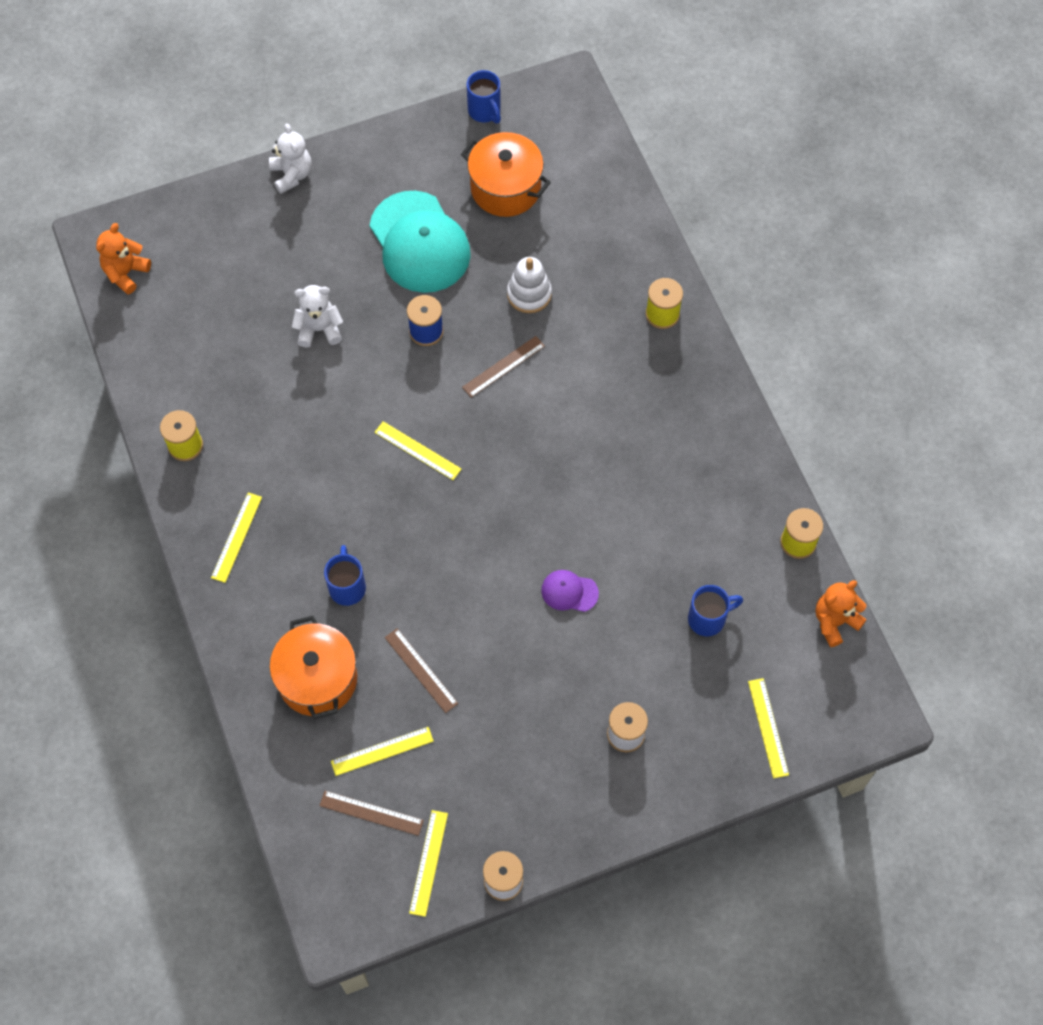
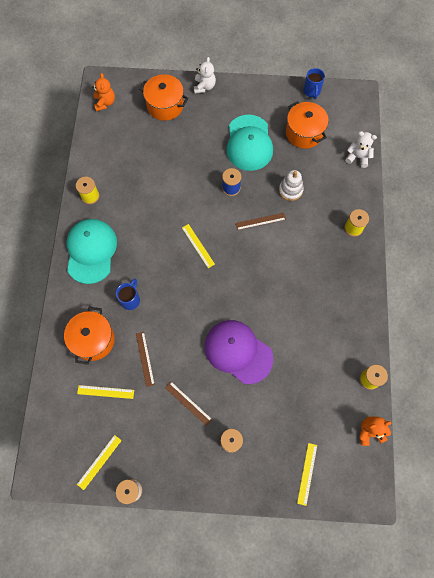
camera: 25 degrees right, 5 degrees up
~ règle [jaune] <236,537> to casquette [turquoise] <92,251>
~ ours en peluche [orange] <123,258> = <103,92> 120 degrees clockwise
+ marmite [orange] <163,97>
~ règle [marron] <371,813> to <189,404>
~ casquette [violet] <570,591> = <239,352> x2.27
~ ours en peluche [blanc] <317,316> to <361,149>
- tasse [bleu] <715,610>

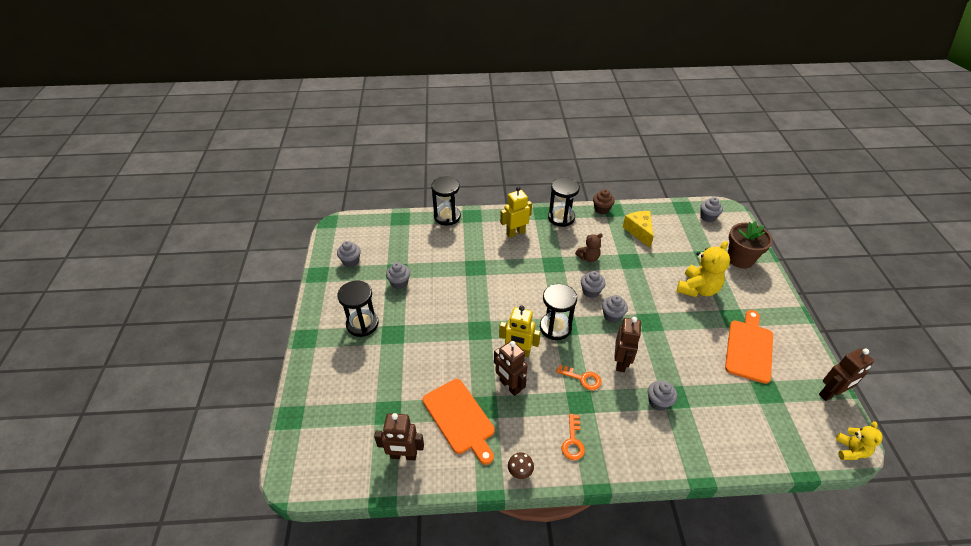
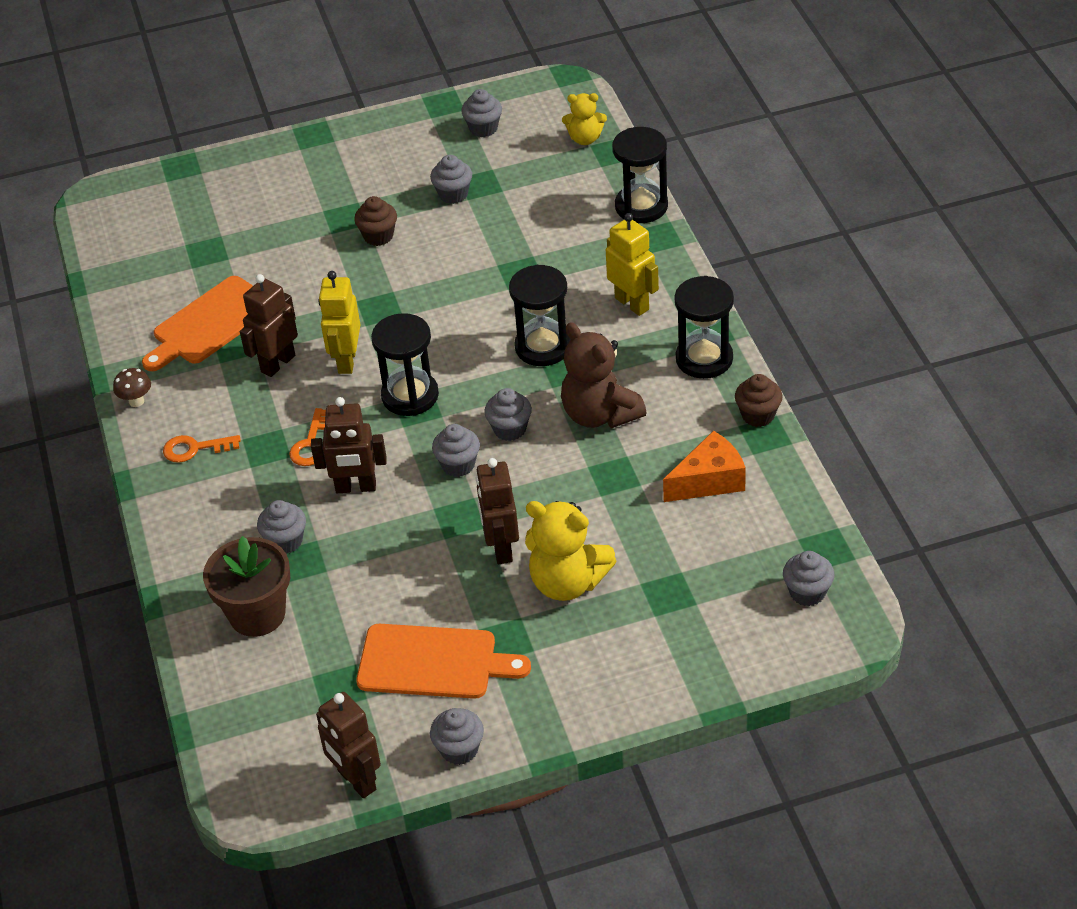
camera: 80 degrees right, 0 degrees up
~ pot de fleurs [marron] <750,245> to <246,586>
+ muffin [marron] <375,221>
+ muffin [gris] <457,736>
~ robot [marron] <399,437> to <497,511>
~ sablier [noir] <358,308> to <540,315>
~ ours en peluche [marron] <589,247> = <604,375> x1.70
~ ours en peluche [jaune] <859,440> to <584,119>
~ fromage [jaune] <638,229> to fromage [orange] <704,466>

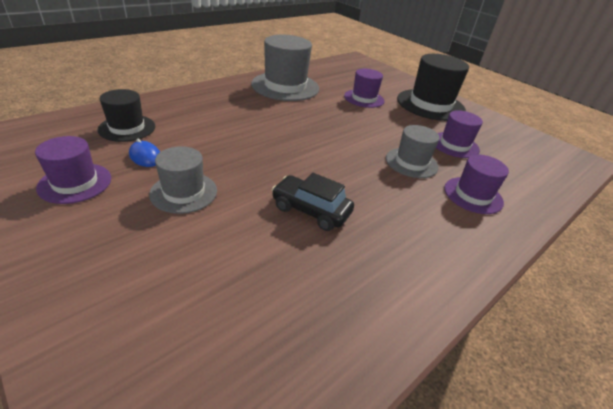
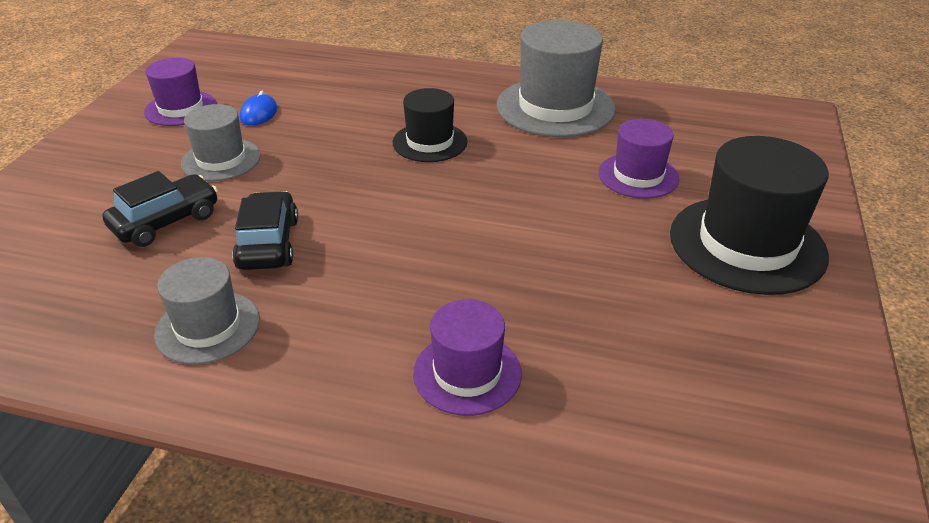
camera: 60 degrees right, 0 degrees up
+ voiture [noir] <160,209>
~ chapeau [gris] <413,151> to <207,310>
~ chapeau [noir] <126,115> to <430,125>
- chapeau [violet] <459,134>

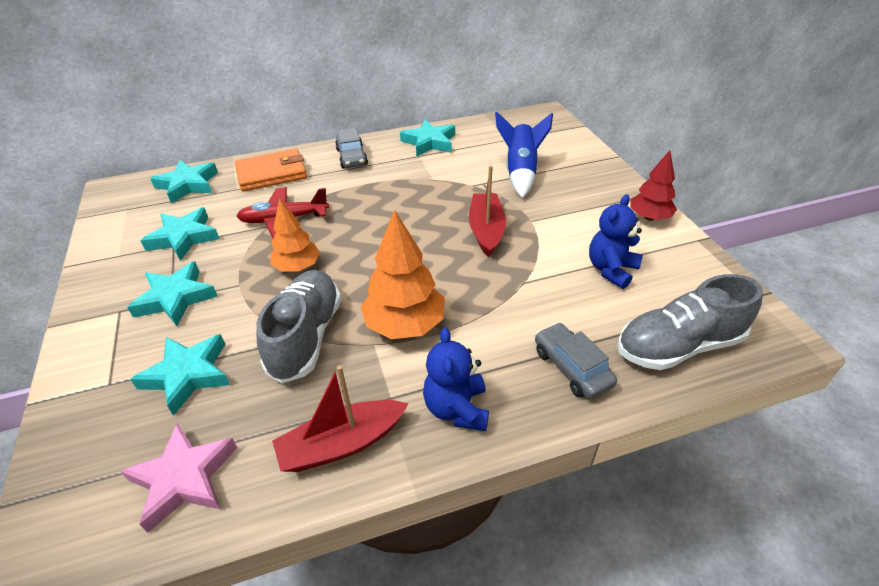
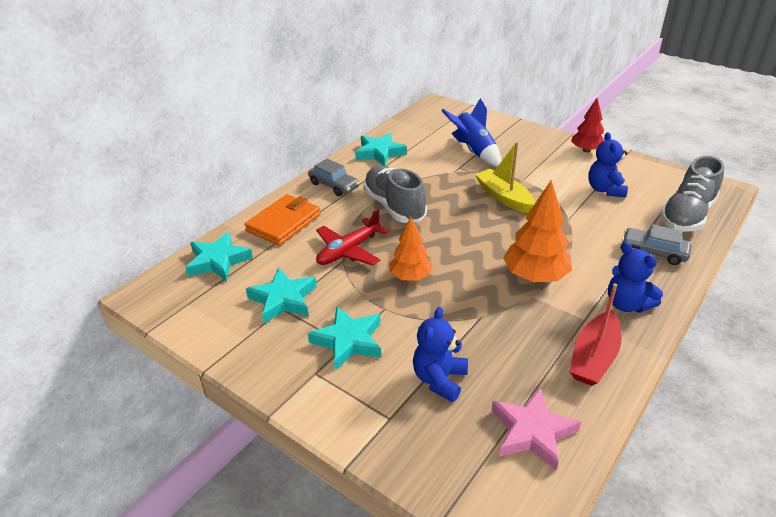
camera: 35 degrees left, 5 degrees down
~ chaussure [gris] <299,326> to <395,194>
~ étoile [turquoise] <180,375> to ours en peluche [bleu] <440,354>
~ bateau [rouge] <487,211> to bateau [jaune] <505,177>

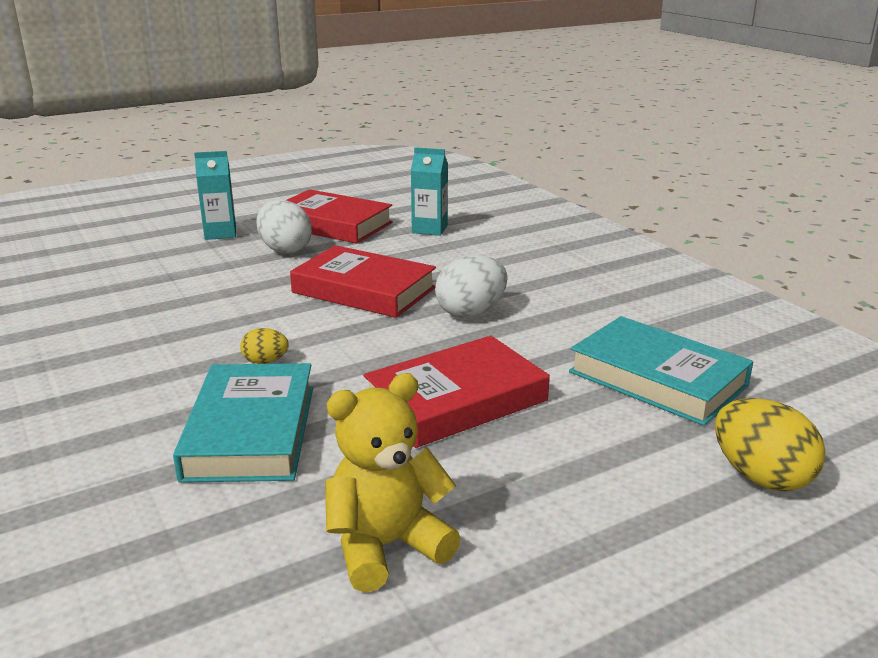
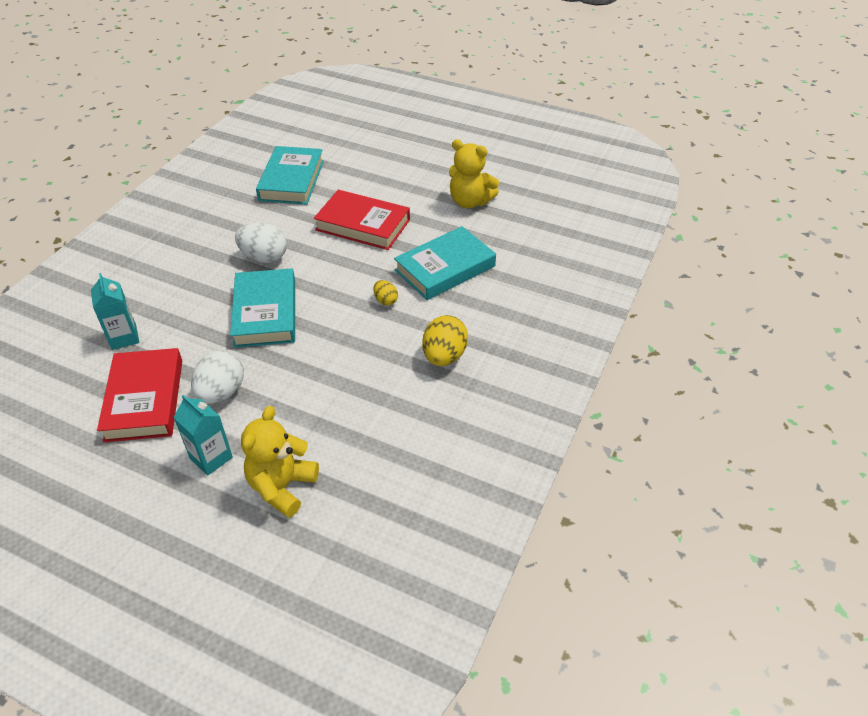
camera: 125 degrees left, 20 degrees up
~ livre [rouge] <363,281> to livre [turquoise] <262,308>
+ ours en peluche [jaune] <280,462>
~ œuf [jaune] <770,444> to <445,340>

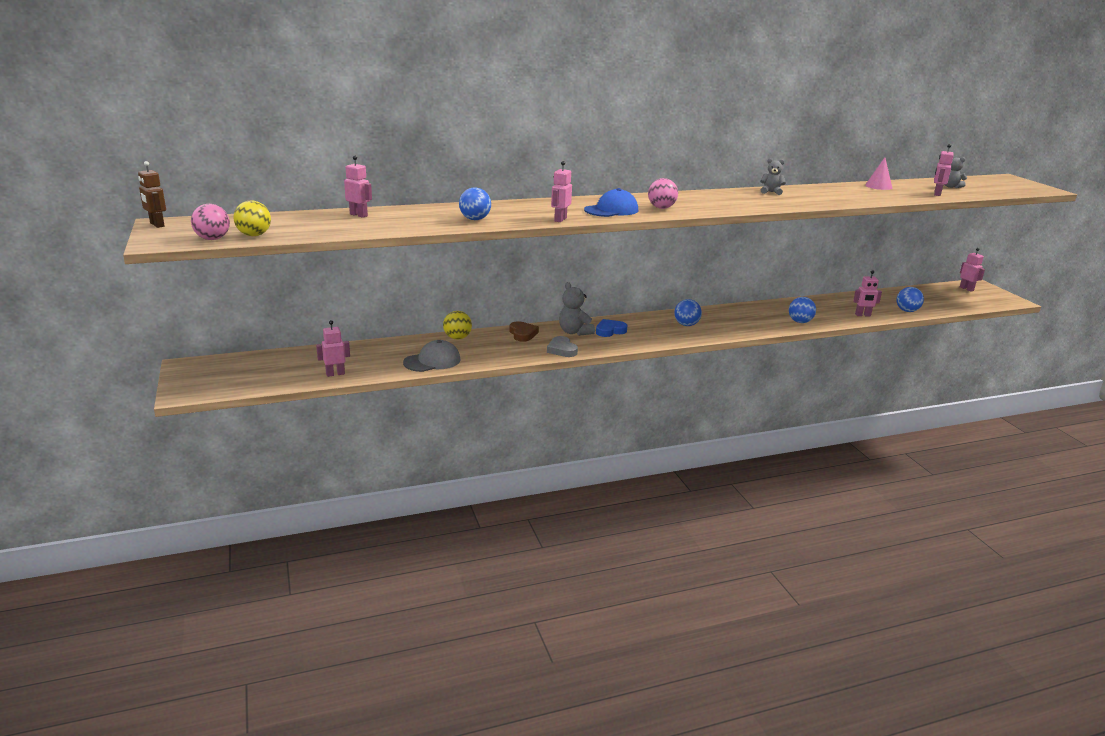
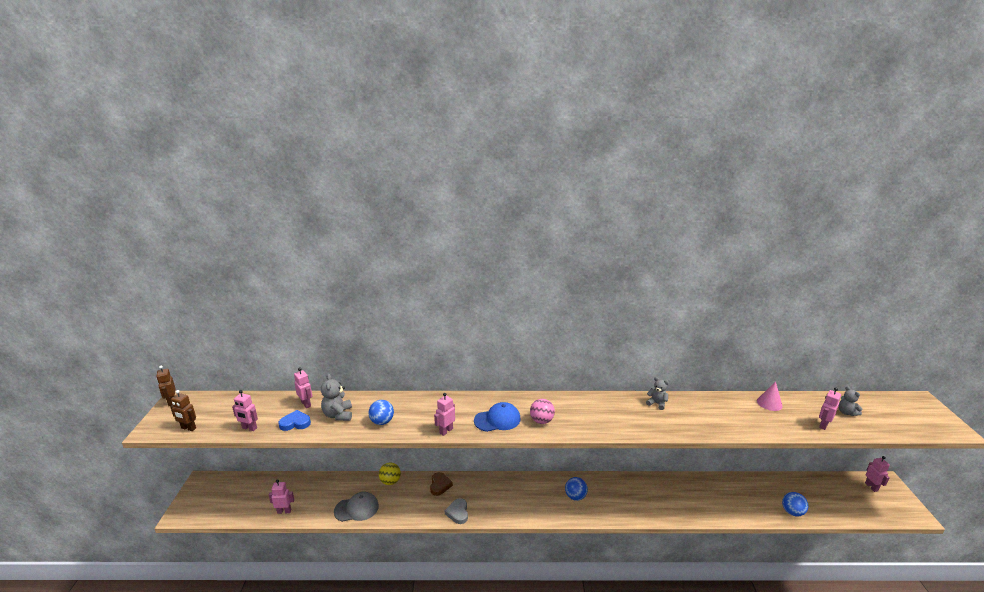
camera: 20 degrees right, 0 degrees up
~ balle [rose] <210,222> to robot [marron] <183,410>
~ robot [rose] <867,293> to <245,410>
~ cœur [bleu] <611,328> to <294,420>
~ ours en peluche [gris] <577,309> to <336,397>
- balle [jaune] <252,218>
- balle [bleu] <802,310>

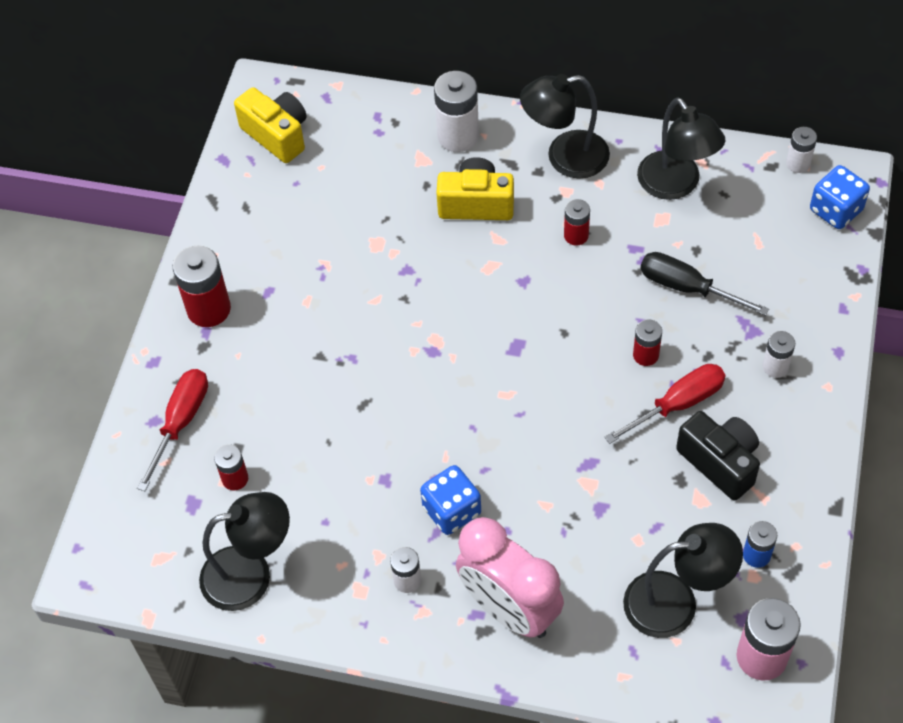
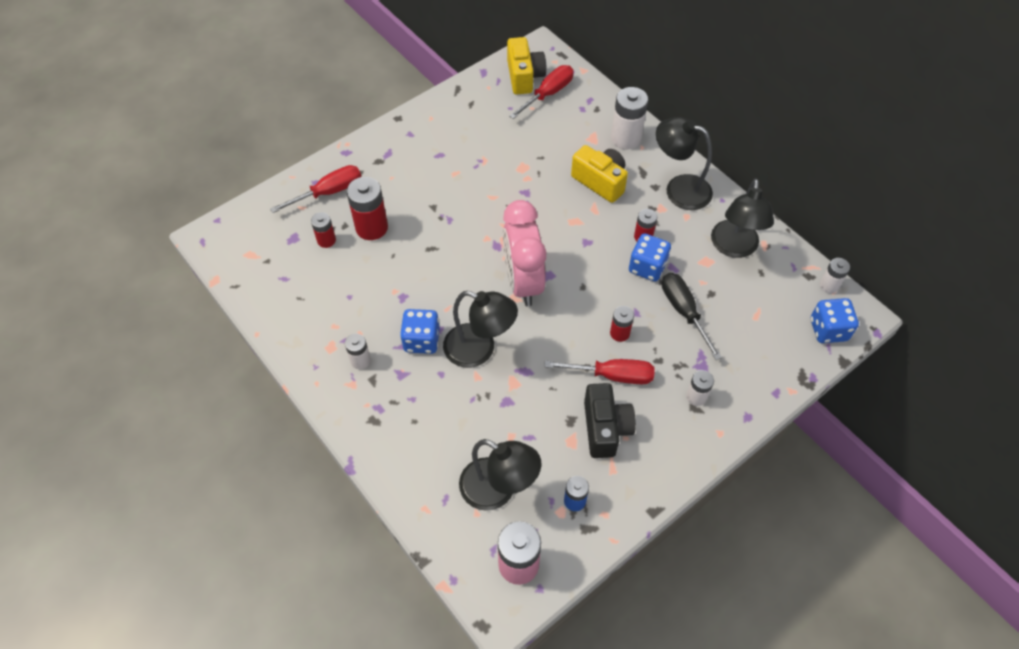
camera: 35 degrees right, 0 degrees up
~ pile [rouge] <202,286> to <367,208>
~ lampe [noir] <244,551> to <480,329>
~ réveil [rose] <510,577> to <524,253>
+ tournevis [rouge] <541,92>
+ dé [bleu] <650,257>

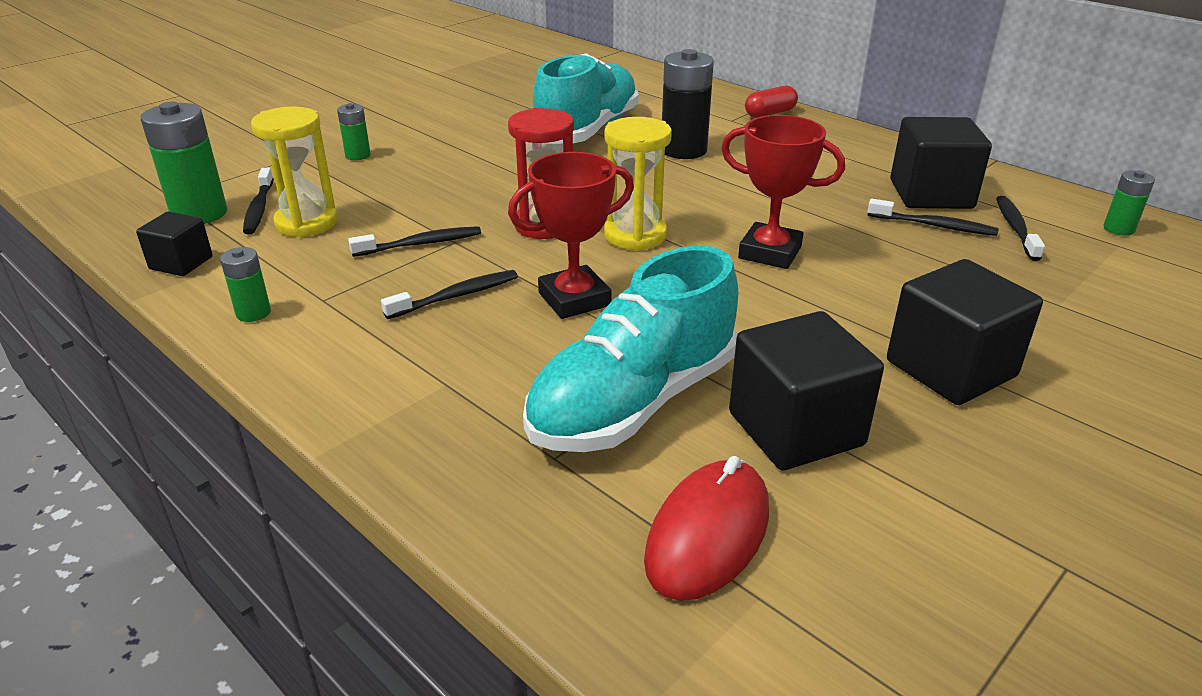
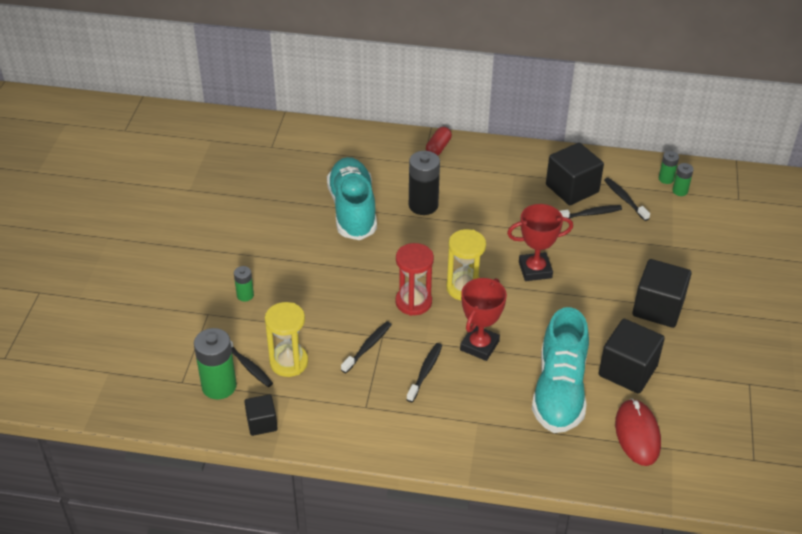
camera: 35 degrees left, 10 degrees up
~ pile [vert] <245,284> to <683,179>

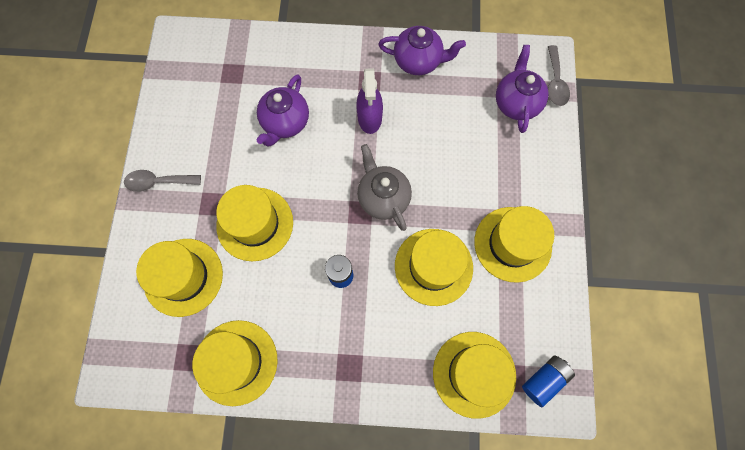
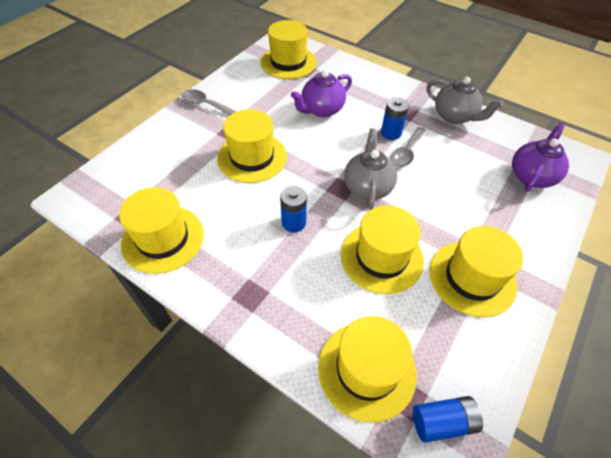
camera: 30 degrees right, 20 degrees down
~ chapeau [jaune] <179,278> to <288,49>
~ vaporisateur [violet] <369,101> to pile [bleu] <395,118>
~ cuillère [gris] <559,75> to <408,147>
~ théière [violet] <422,50> to théière [gris] <465,100>

